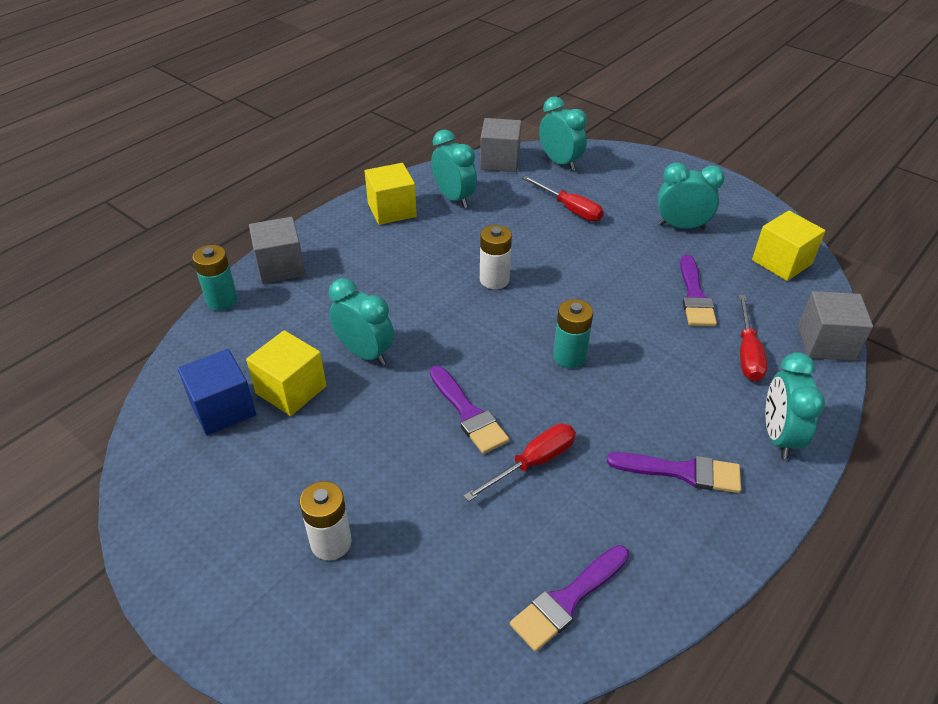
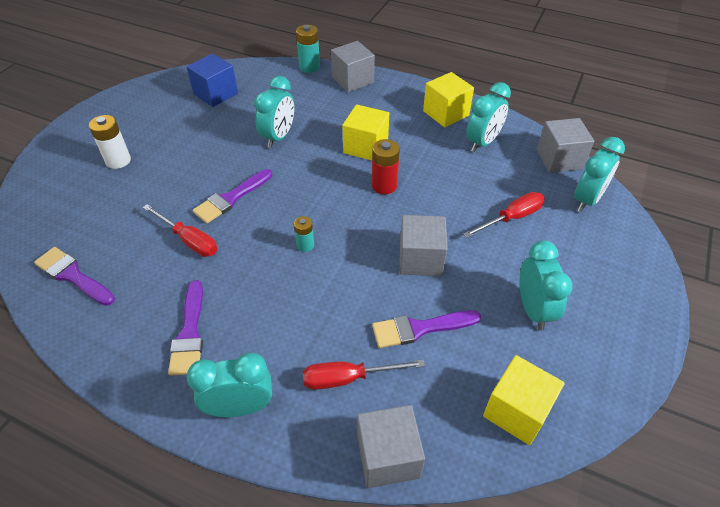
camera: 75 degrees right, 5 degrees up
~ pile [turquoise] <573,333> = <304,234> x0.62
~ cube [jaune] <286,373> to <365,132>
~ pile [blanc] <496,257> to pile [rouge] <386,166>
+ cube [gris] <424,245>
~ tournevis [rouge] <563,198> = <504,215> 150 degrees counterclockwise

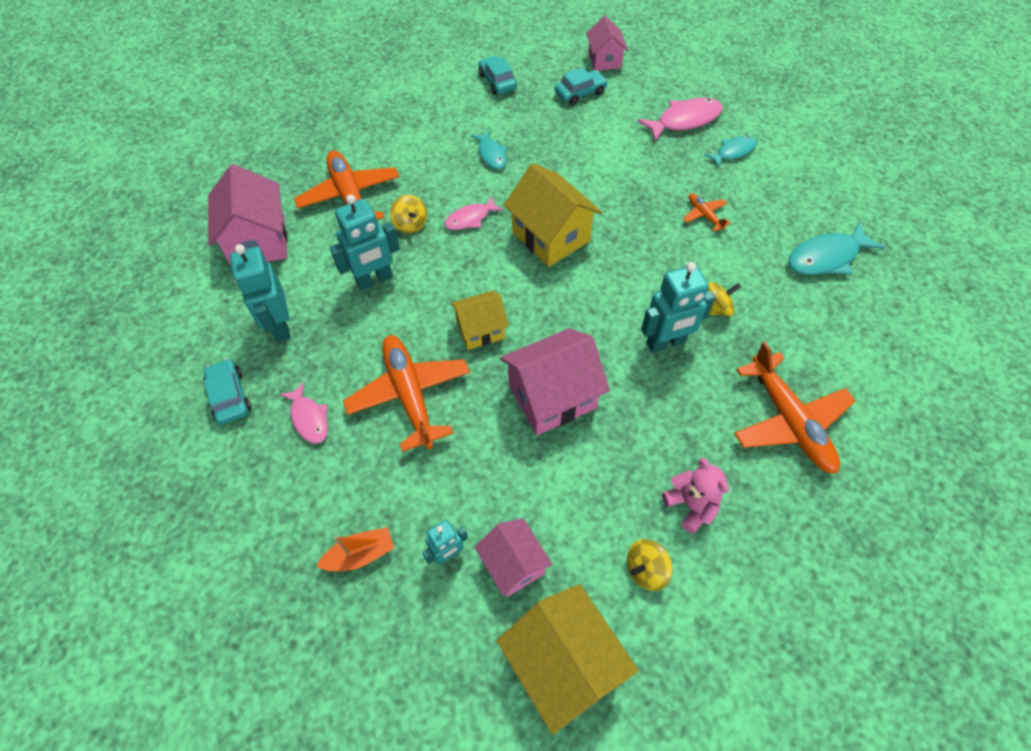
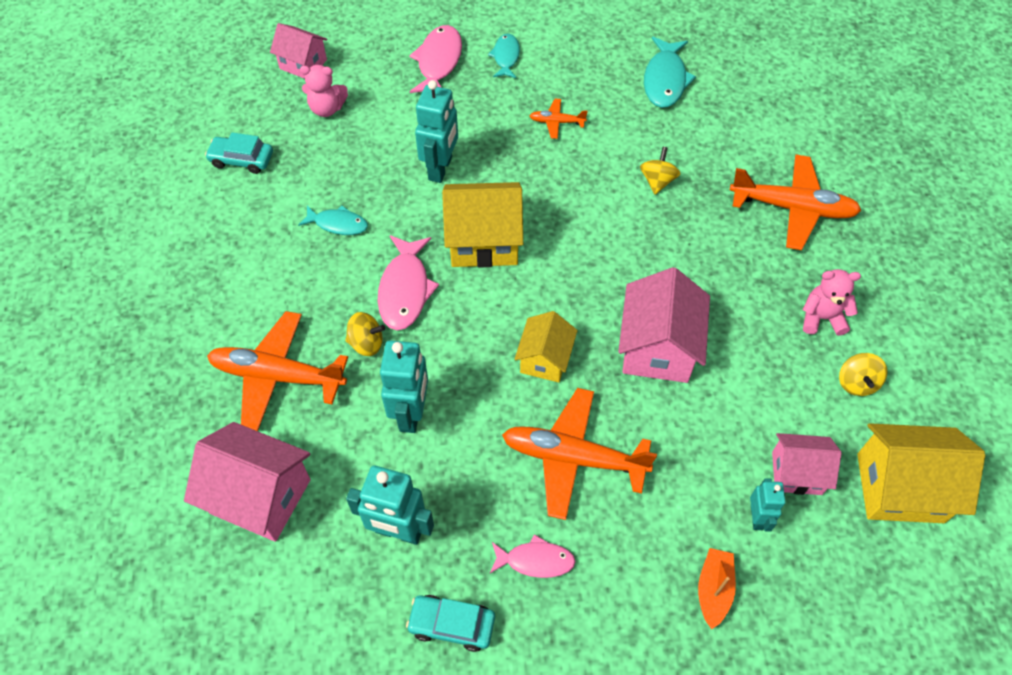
camera: 55 degrees left, 0 degrees up
~ voiture [turquoise] <581,86> to ours en peluche [rose] <324,91>
~ poisson [rose] <474,213> = <408,282> x1.59
~ robot [turquoise] <678,307> to <436,131>

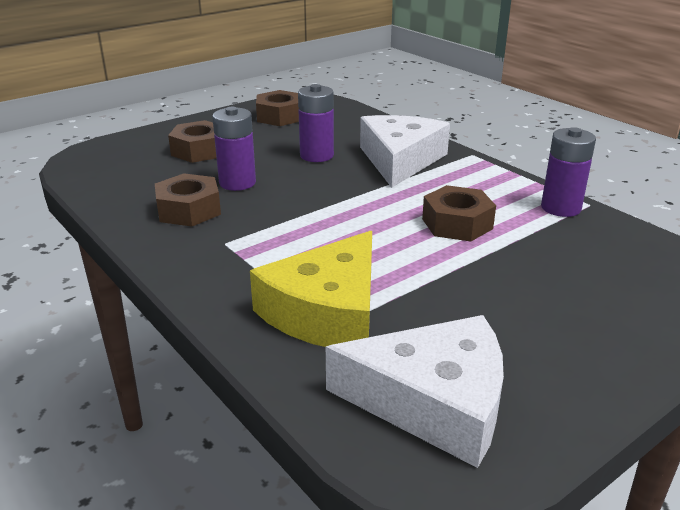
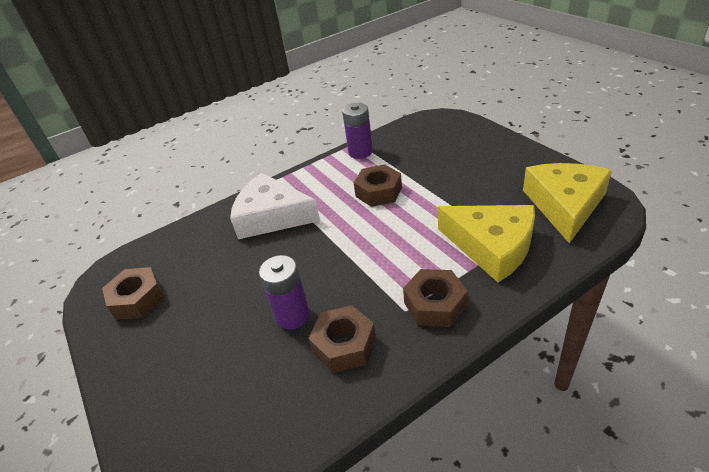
camera: 80 degrees left, 10 degrees up
~ écrou [marron] <192,141> to <435,298>
~ fromage [blanc] <415,391> to fromage [jaune] <567,203>
- pile [violet] <316,123>

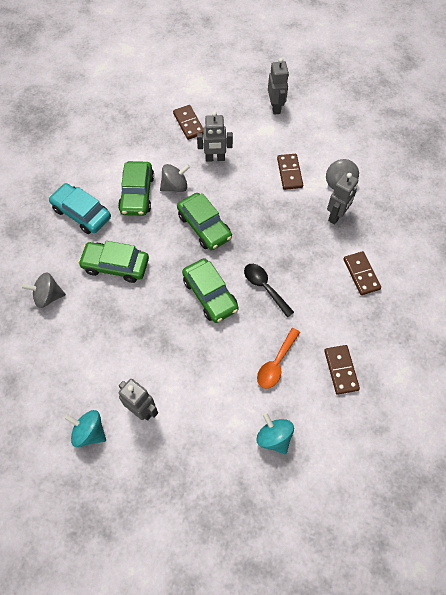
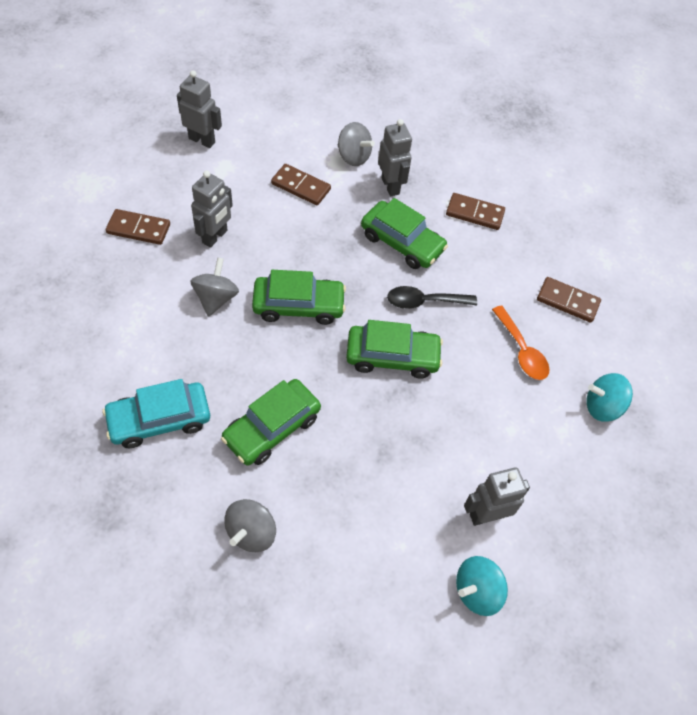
camera: 60 degrees left, 5 degrees down
~ voiture [vert] <136,188> to <404,233>

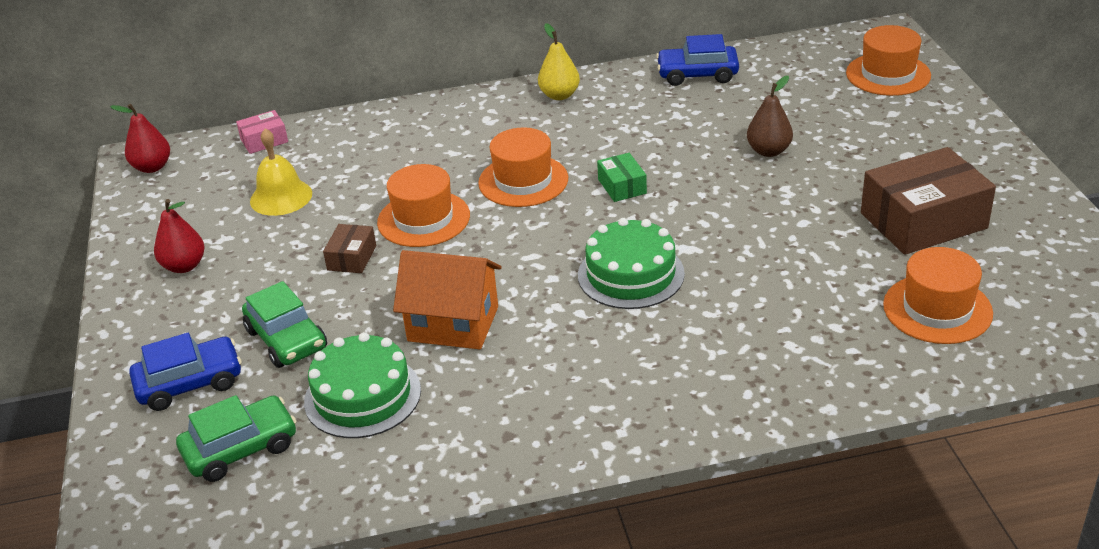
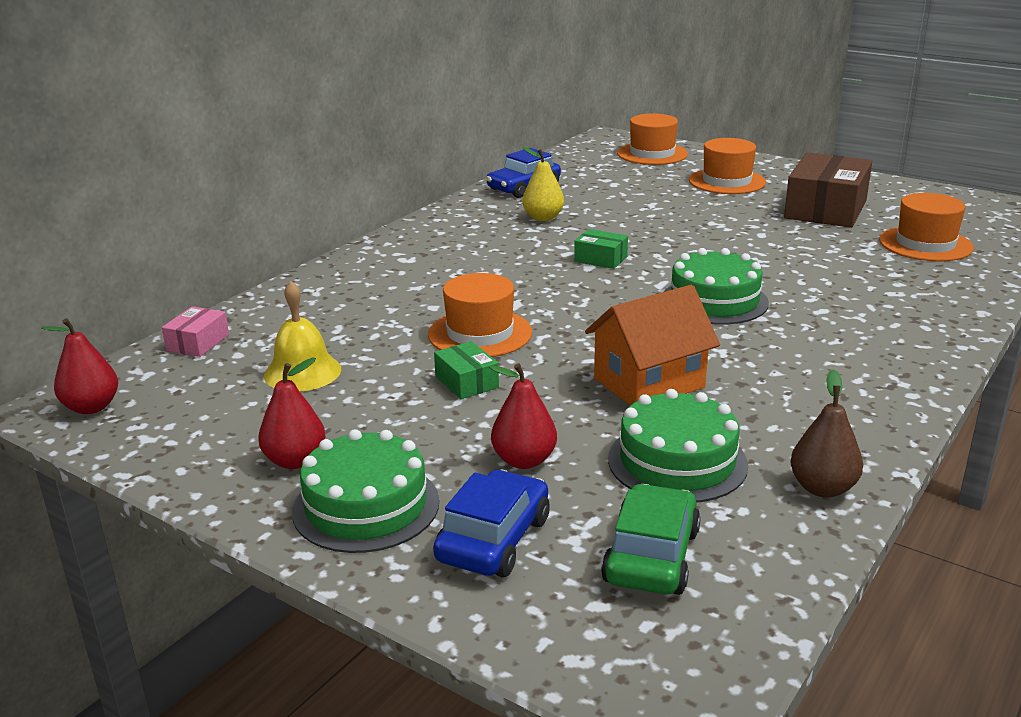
camera: 45 degrees left, 10 degrees down
+ gâteau [vert] <365,491>
~ boîte [marron] <349,248> to boîte [vert] <466,370>
~ voiture [vert] <284,324> to poire [rouge] <523,416>
~ poire [jaune] <559,61> to <543,184>
~ chapeau [orange] <523,167> to <727,166>
~ poire [marron] <770,116> to <826,433>

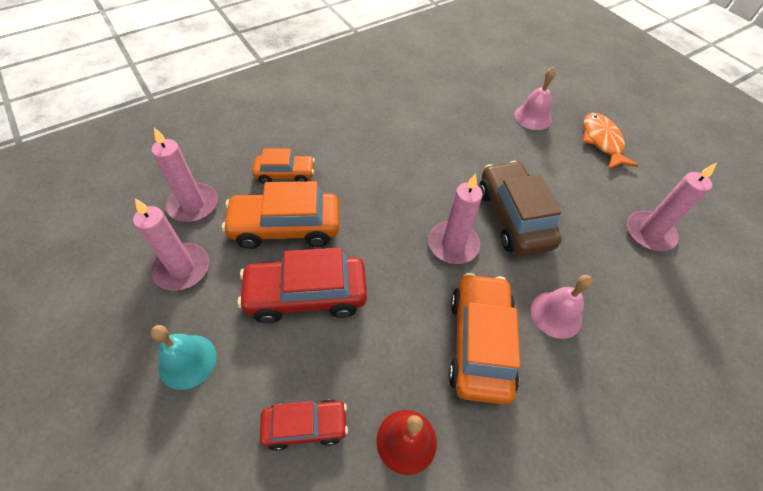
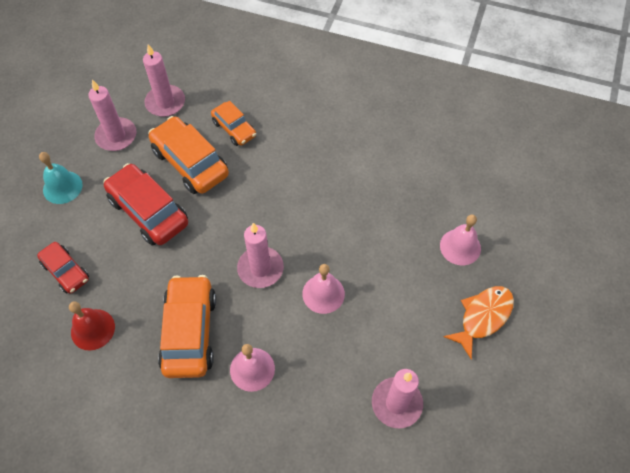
camera: 55 degrees right, 5 degrees up
~ voiture [orange] <484,339> = <187,326> 60 degrees counterclockwise
~ voiture [marron] <520,208> to cloche [rose] <323,289>

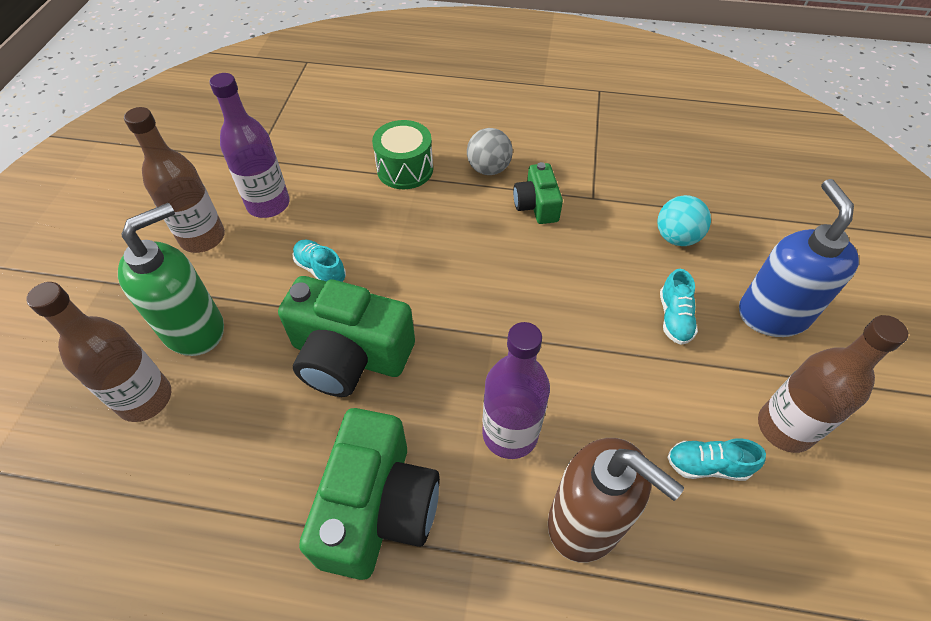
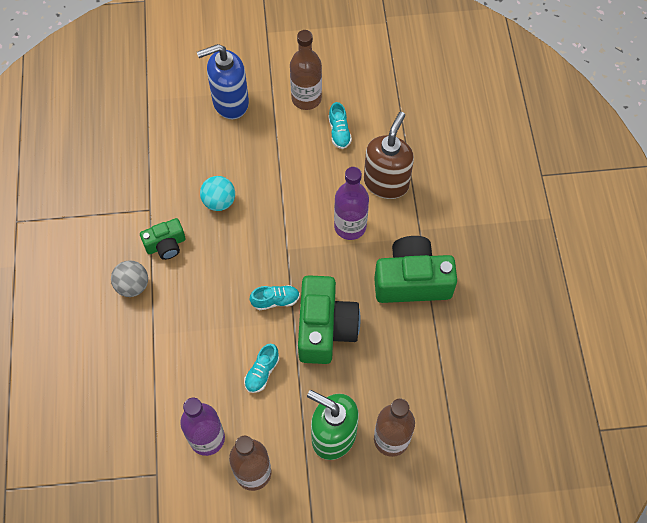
camera: 105 degrees left, 10 degrees up
~ balle [turquoise] <684,220> to <217,193>
~ chaussure [turquoise] <679,307> to <275,298>
- tambour [vert] <402,154>

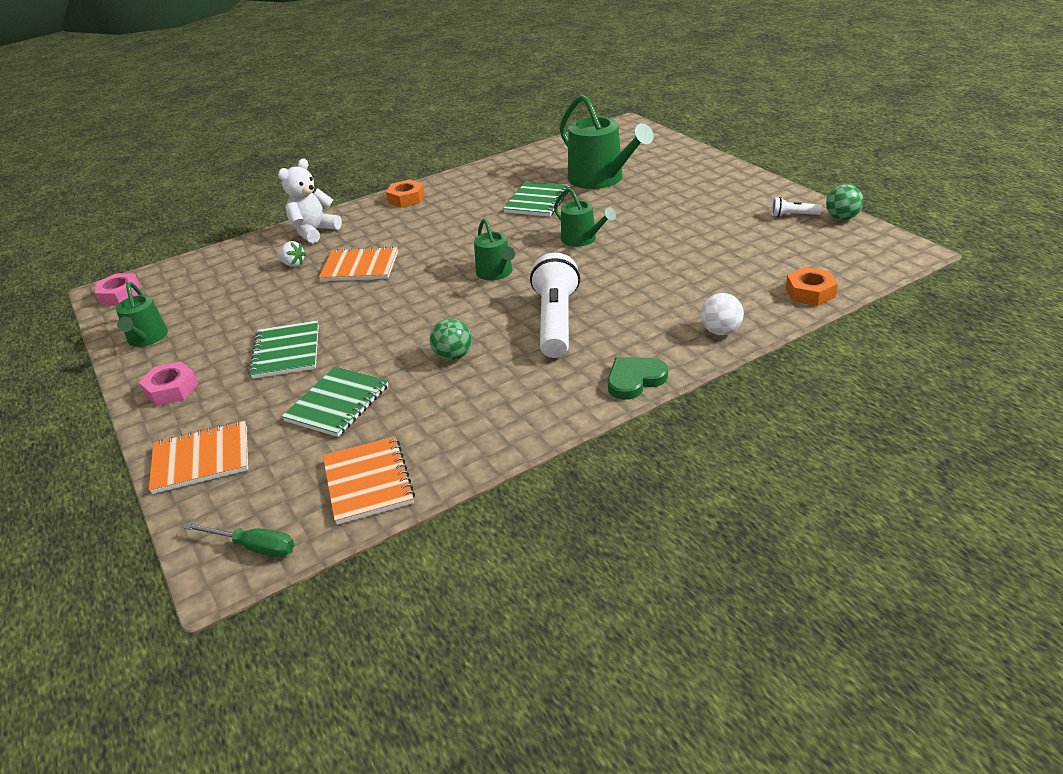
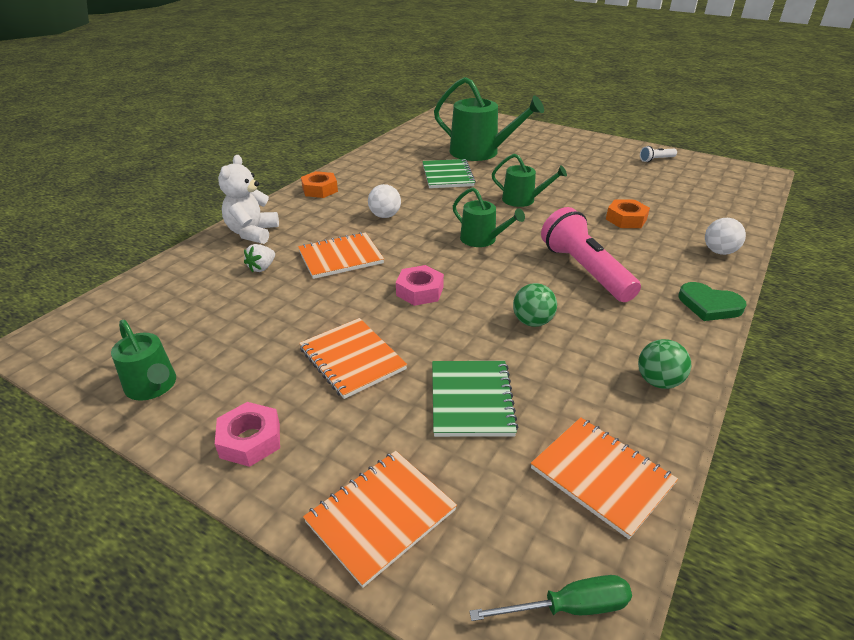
camera: 30 degrees left, 0 degrees up
~ fraise [blanc] <291,254> = <259,258> 120 degrees clockwise
~ carnet [vert] <284,349> to carnet [orange] <353,358>
+ balle [blanc] <384,201>
~ écrou [rose] <117,289> to <420,285>
~ lampe de poche [blanc] <555,305> to lampe de poche [rose] <591,254>
~ écrou [orange] <812,286> to <628,213>
~ balle [vert] <845,202> to <664,364>
~ cœur [vert] <638,378> = <712,301> 90 degrees counterclockwise

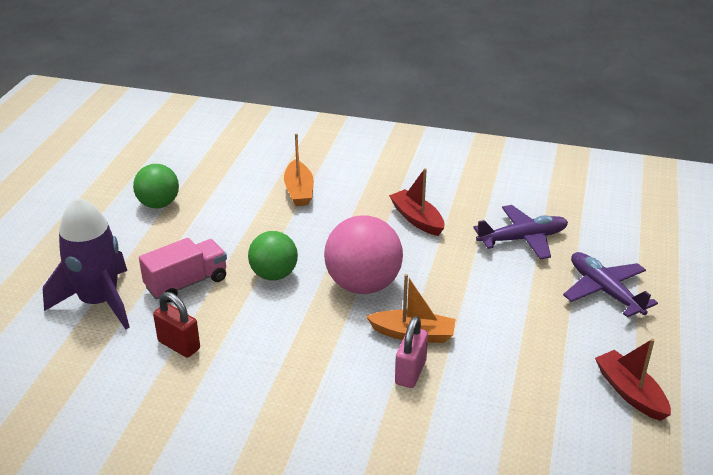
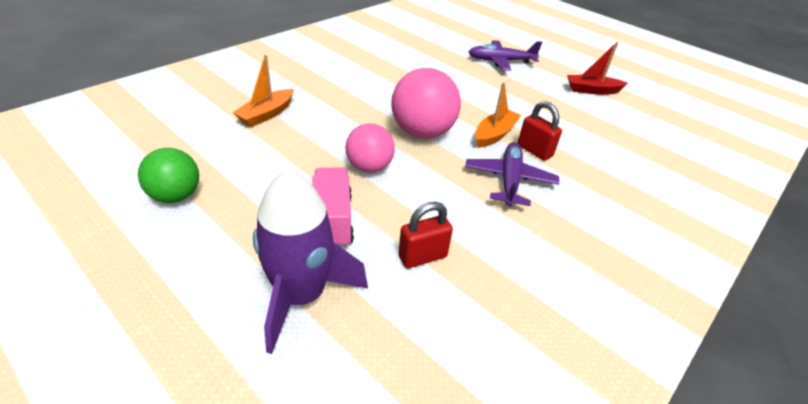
camera: 65 degrees left, 5 degrees up
~ bateau [orange] <299,169> = <263,91> 105 degrees clockwise
~ balle [vert] <273,256> to balle [rose] <370,148>
~ avion [violet] <520,232> to <512,174>
~ cadenas [rose] <411,352> to cadenas [rouge] <540,131>
- bateau [rouge] <417,202>

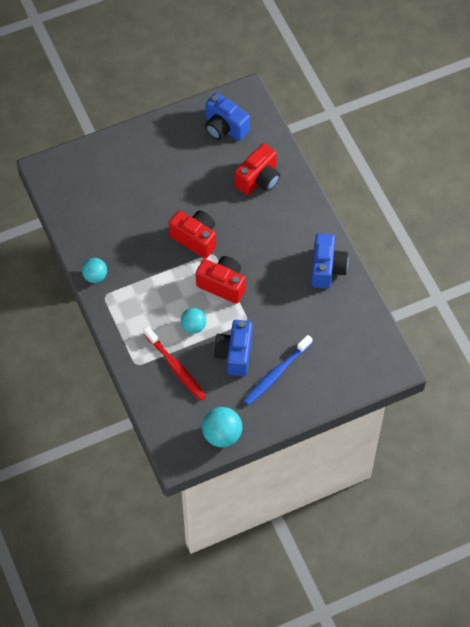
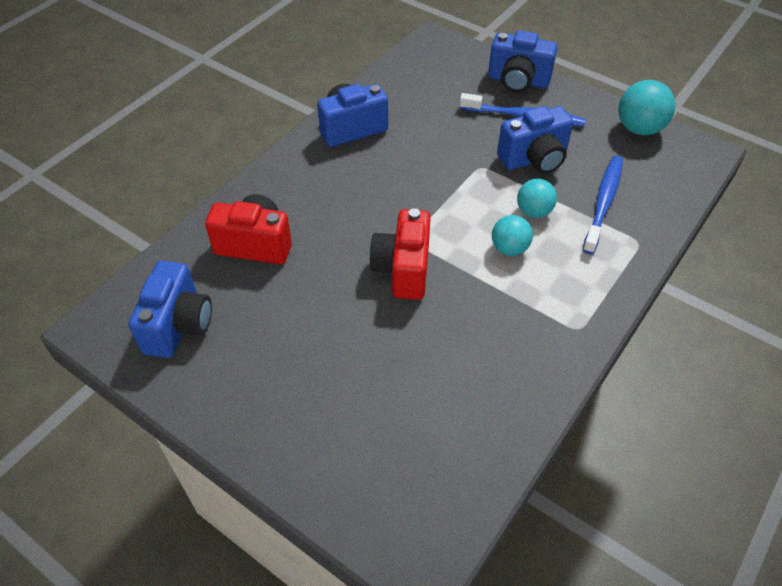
camera: 120 degrees left, 10 degrees down
+ appareil photo [bleu] <523,61>
~ balle [turquoise] <94,270> to <512,235>
~ brosse à dents [rouge] <175,363> to brosse à dents [bleu] <603,205>
- appareil photo [rouge] <220,280>

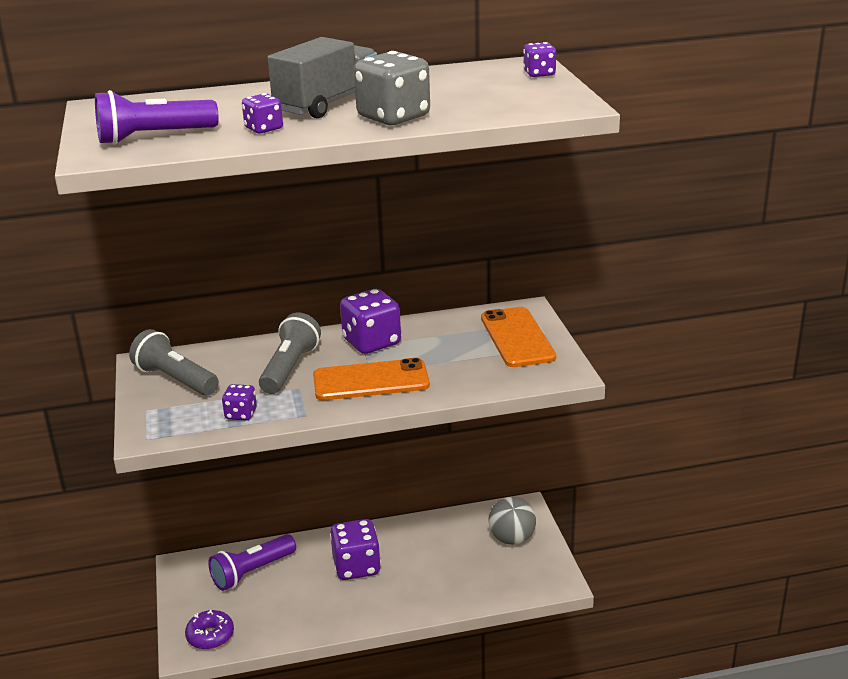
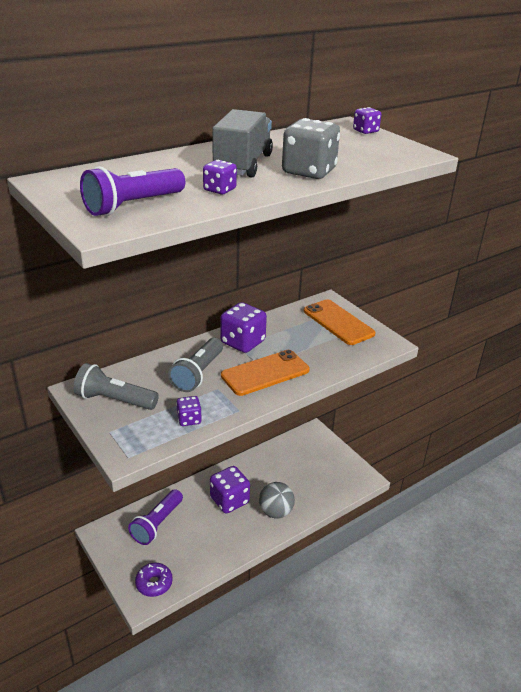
camera: 25 degrees left, 5 degrees up
~ lampe de poche [gris] <290,353> = <195,365> 150 degrees counterclockwise
~ balle [gris] <512,521> to <277,500>

